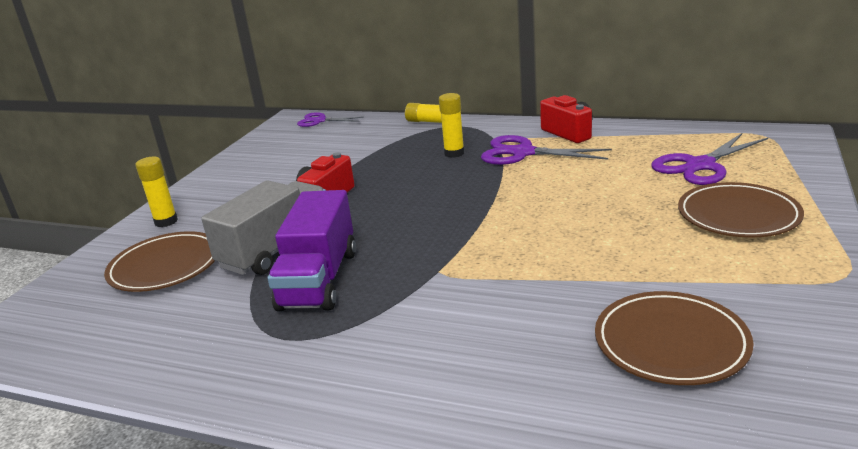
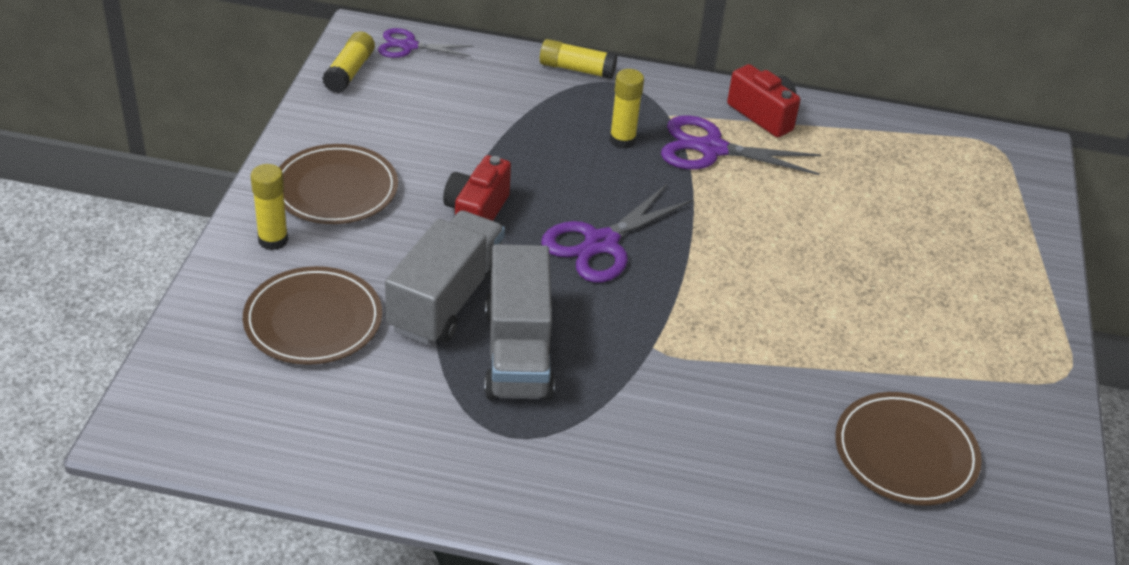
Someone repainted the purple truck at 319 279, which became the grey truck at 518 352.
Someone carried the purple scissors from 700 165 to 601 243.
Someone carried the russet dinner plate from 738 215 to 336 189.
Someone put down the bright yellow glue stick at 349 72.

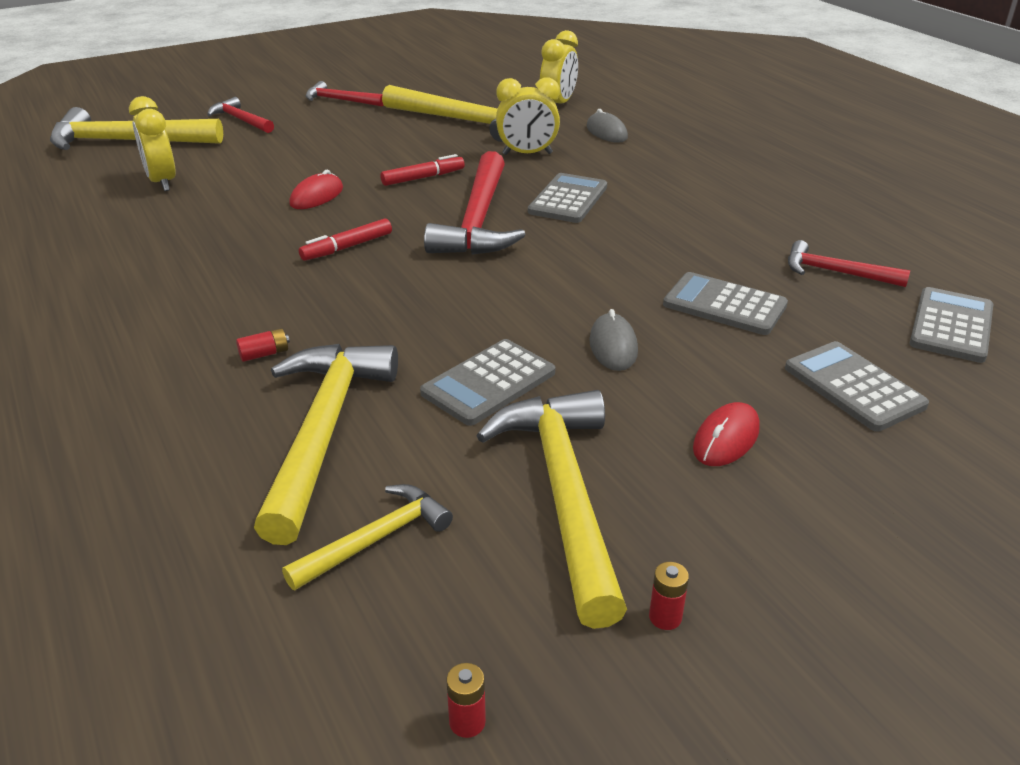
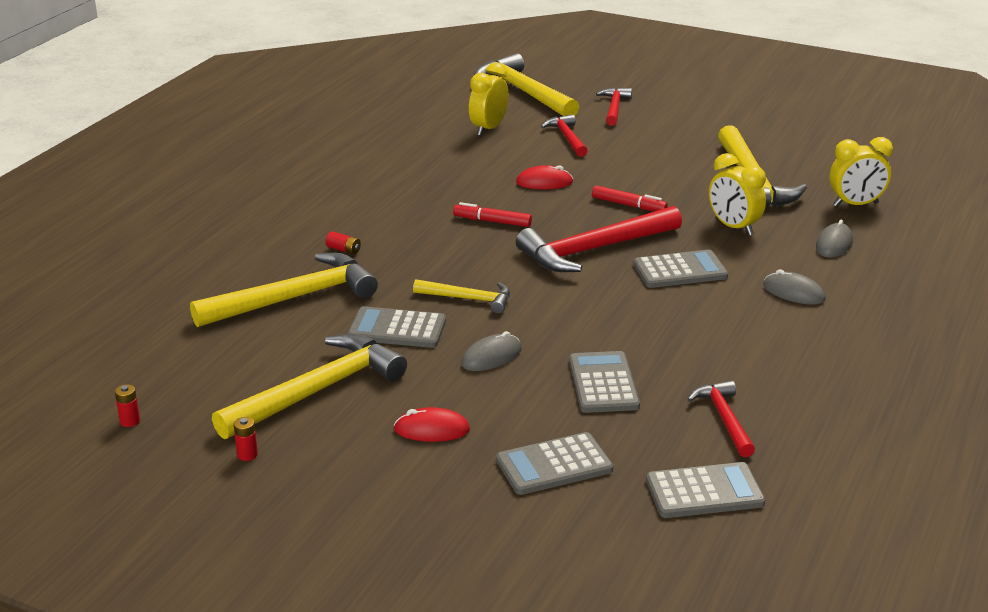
Someone carried the bright yellow hammer from 376 539 to 468 299.
Someone carried the scarlet hammer from 340 100 to 567 137.
Someone rotated the grey calculator at 853 387 by 135 degrees counterclockwise.
Someone put down the grey PC mouse at 793 293.

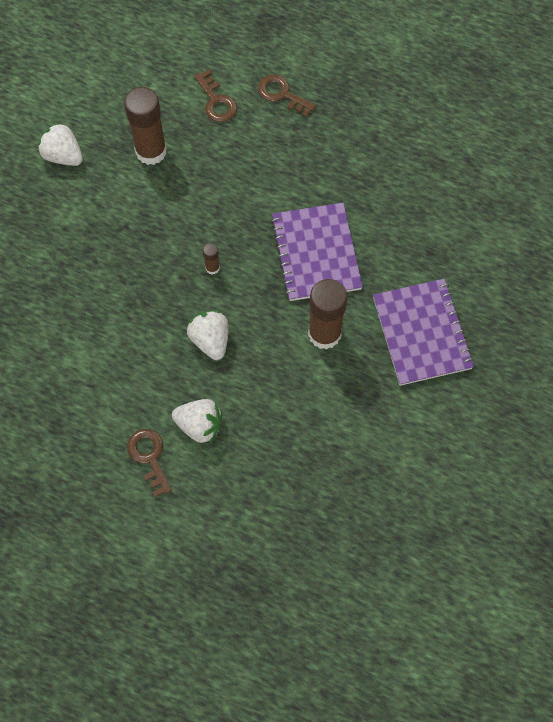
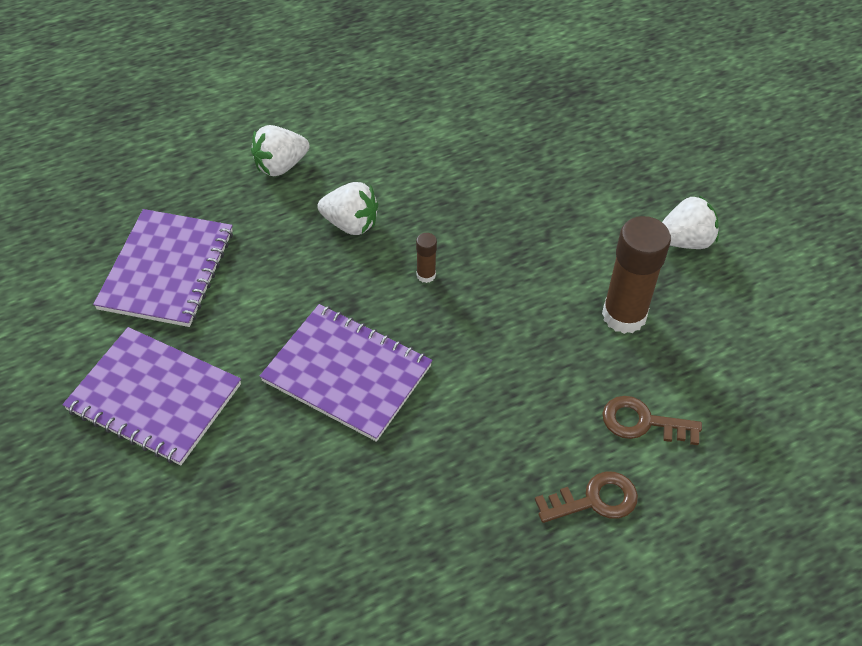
Someone took away the russet latchkey at 149 457.
Someone took away the russet glue stick at 324 334.
Someone put down the purple notepad at 167 270.

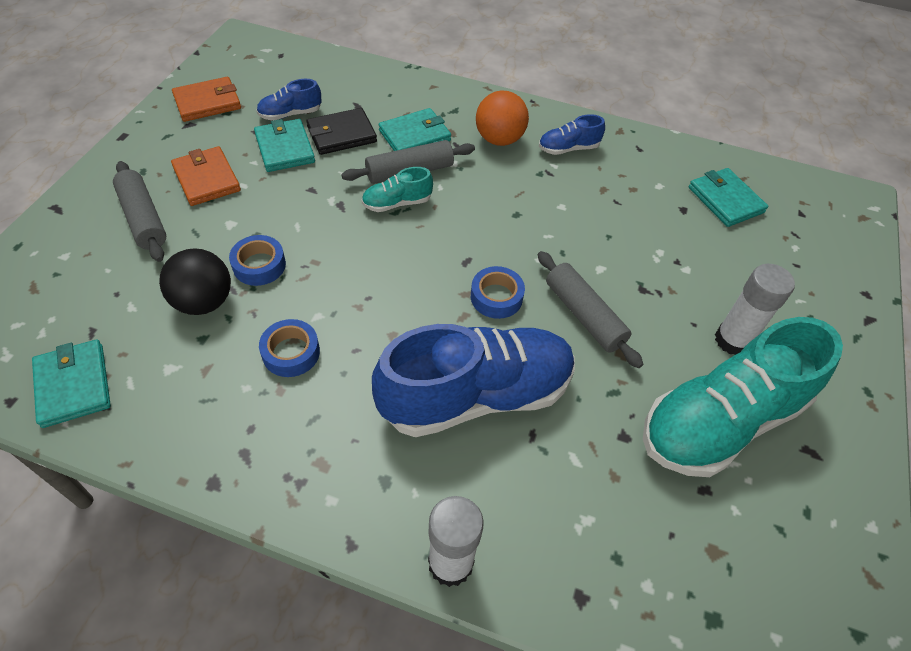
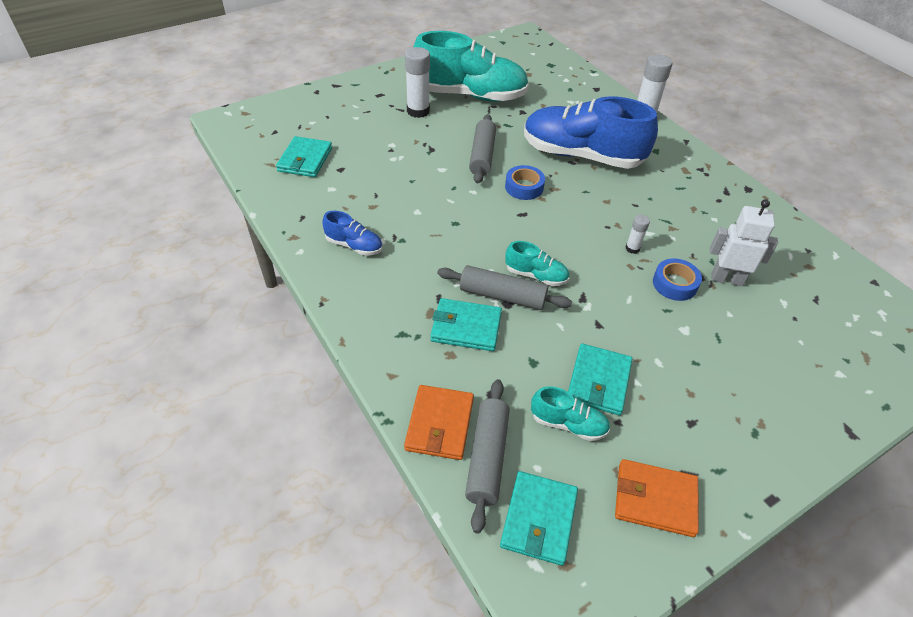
Someone carried the turquoise billfold from 73 385 to 538 519.
Someone carried the grey dough roller from 143 218 to 487 457.
Someone swapped the black play ball at 204 302 for the pure white robot figure at 726 279.
Someone carried the bright orange billfold from 207 179 to 439 424.
Someone repainted the blue sneaker at 290 114, which became the turquoise sneaker at 568 424.
Someone took away the blue roll of tape at 291 352.
Someone took away the black billfold at 341 134.
Someone took away the bright orange play ball at 499 139.
Someone put down the pure white glue stick at 632 248.

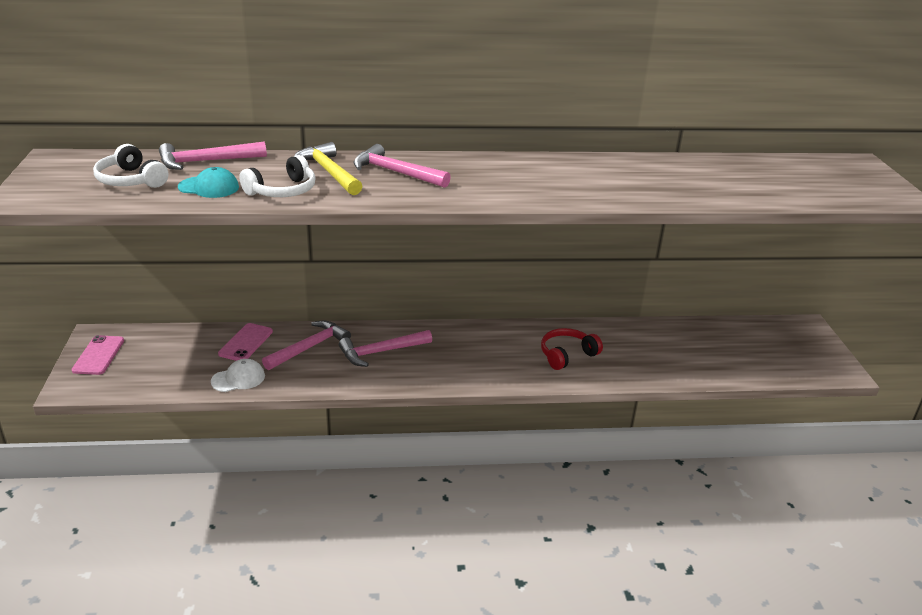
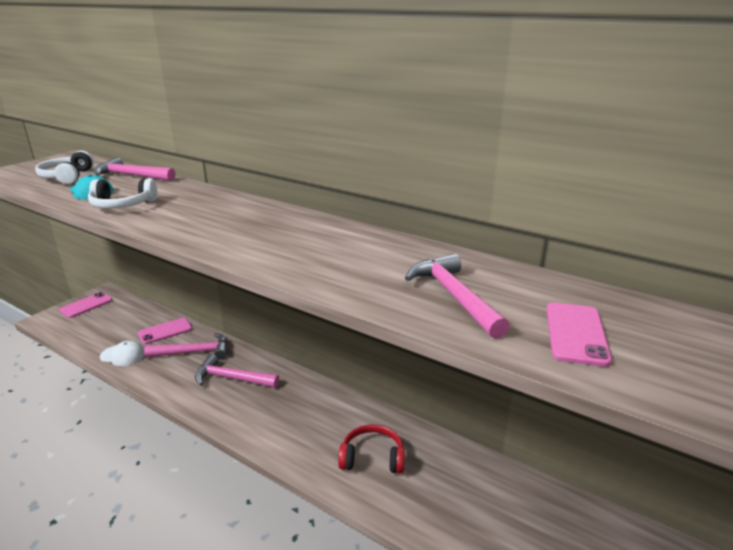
Someone took away the bright yellow hammer at 329 172.
Someone carried the rosy hammer from 396 172 to 454 296.
Someone put down the rosy mobile phone at 576 333.

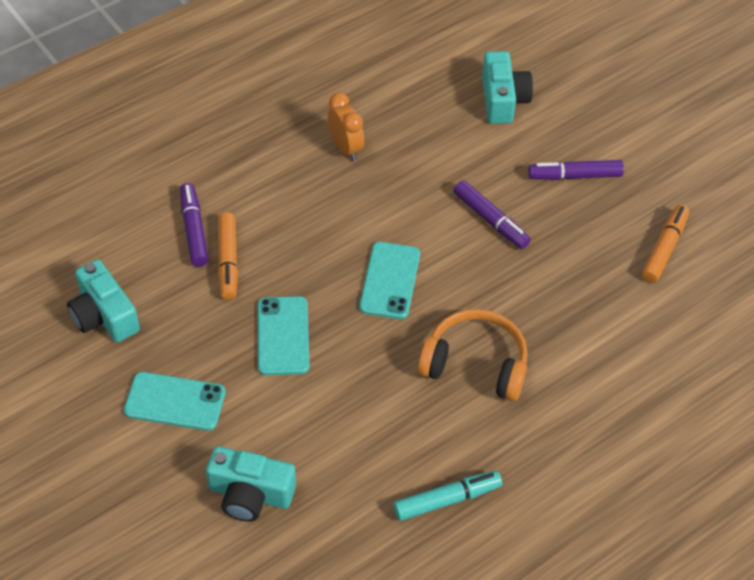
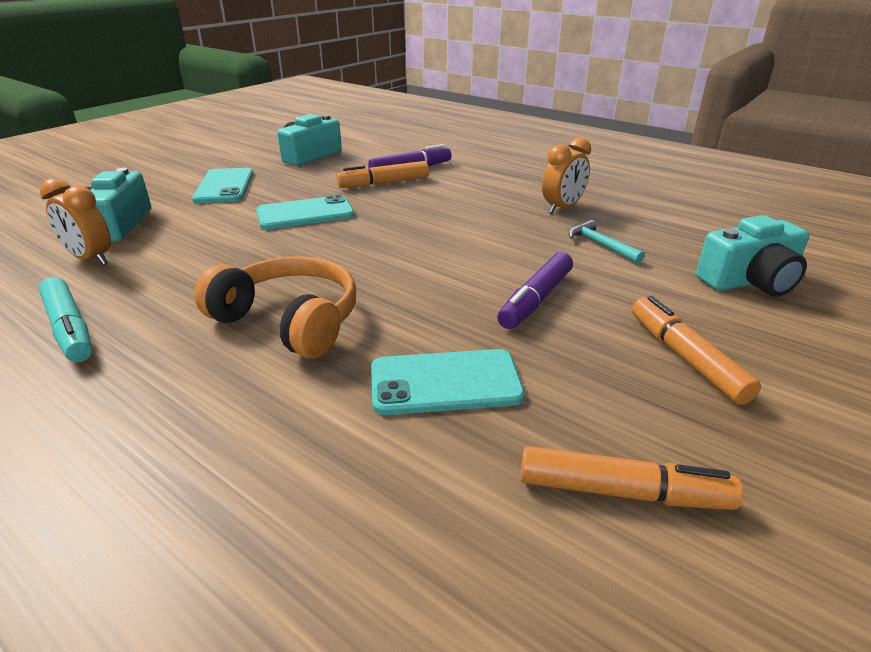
Someone carried the turquoise mobile phone from 390 281 to 445 382.
Someone rotated the bright orange over-ear headphones at 475 364 by 60 degrees counterclockwise.
Someone repainted the purple marker at 574 176, which became the bright orange marker at 685 358.
Someone put down the bright orange alarm clock at 90 259.
Someone put down the turquoise hammer at 601 245.

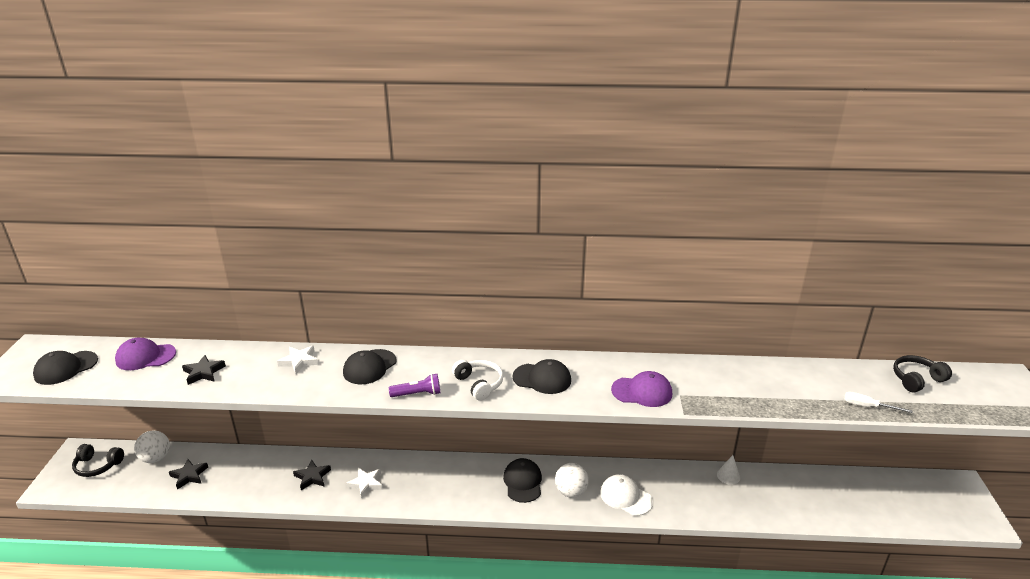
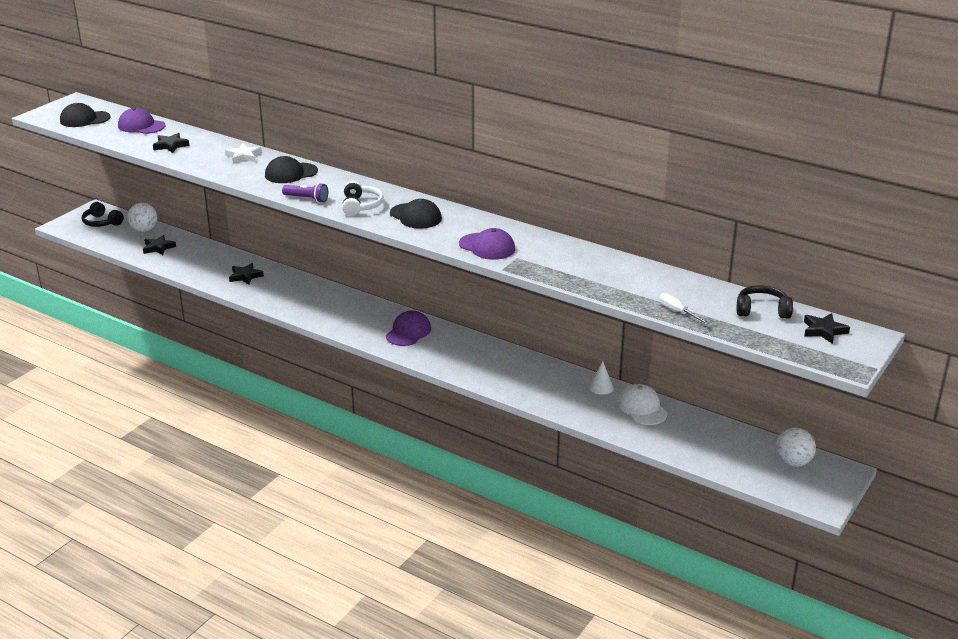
Someone took away the pure white star shape at 366 484.
Someone repainted the black peaked cap at 523 482, which became the purple peaked cap at 408 332.
Someone carried the pure white play ball from 571 492 to 793 462.
Someone carried the pure white peaked cap from 625 497 to 642 408.
Someone put down the black star shape at 823 331.

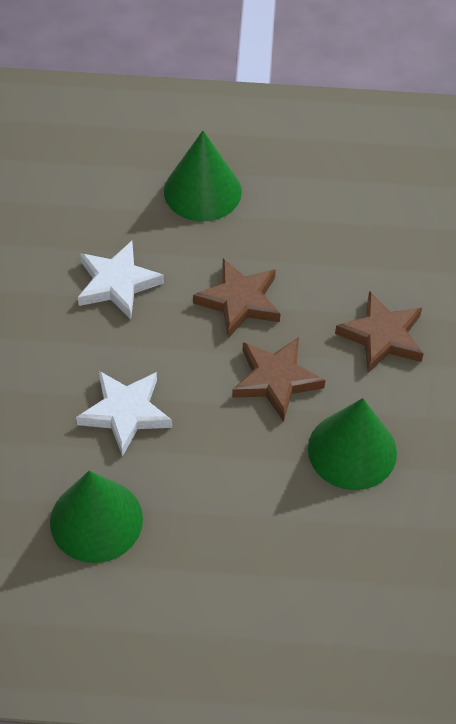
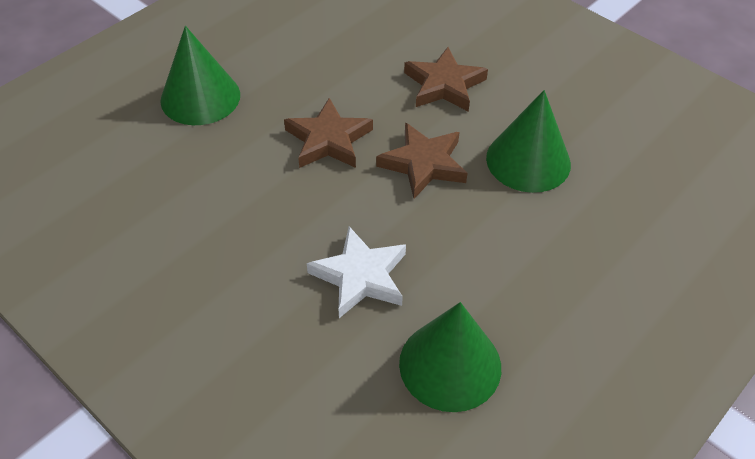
Someone took away the pure white star shape at 117 283.

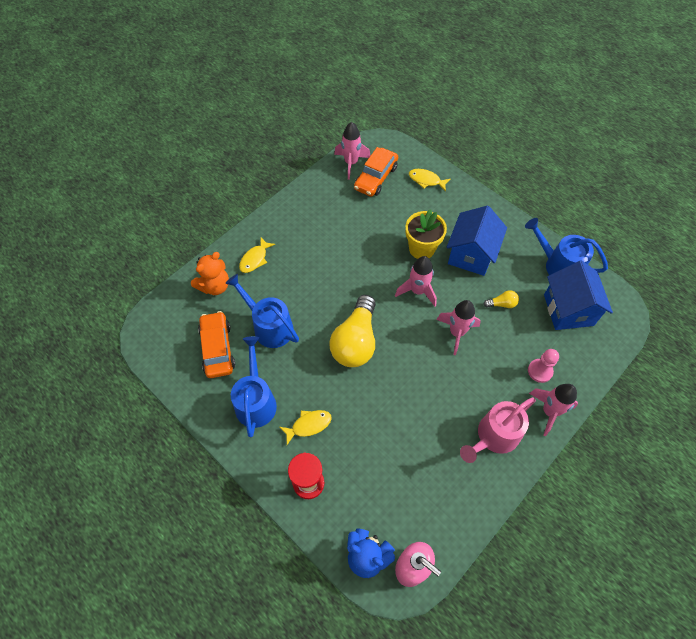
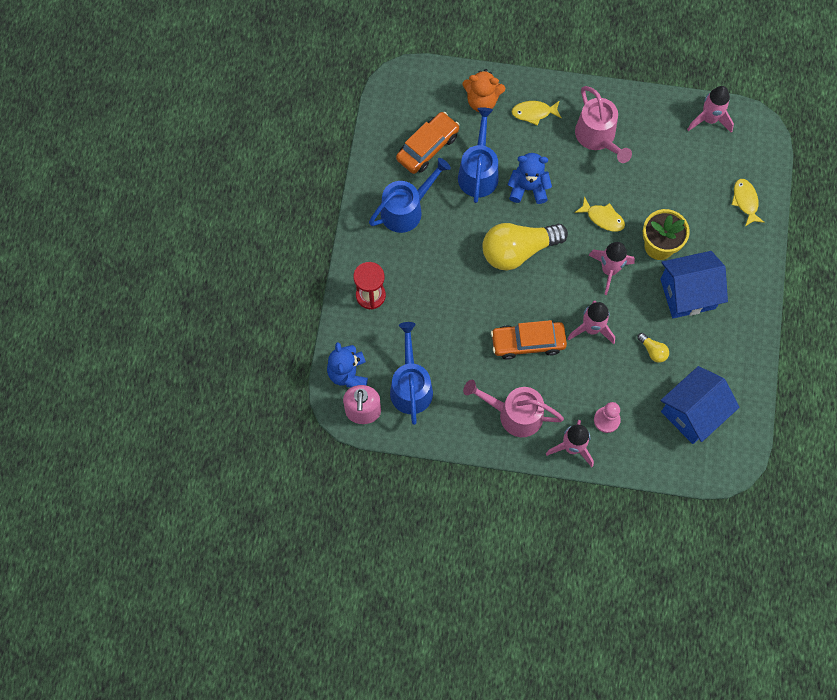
Someone carried the bright yellow fish from 308 425 to 603 218.
Someone carried the bright orange car from 375 178 to 528 342.
Someone carried the blue sprinkling can from 558 265 to 411 386.
Someone put down the blue teddy bear at 528 188.
Someone put down the rosy sprinkling can at 598 137.

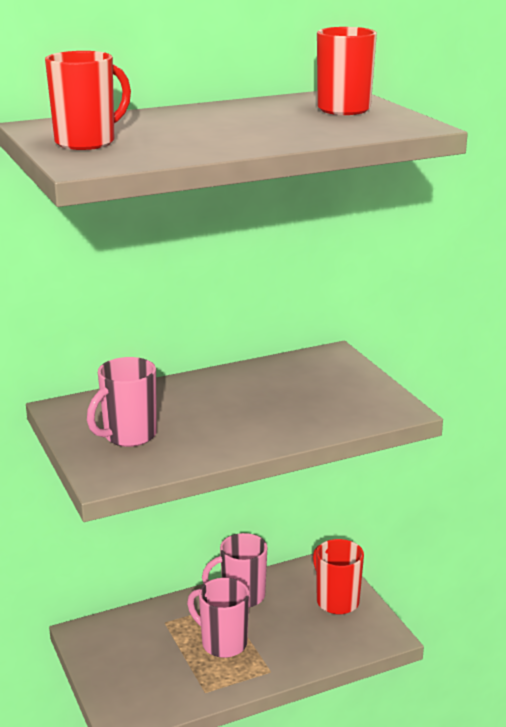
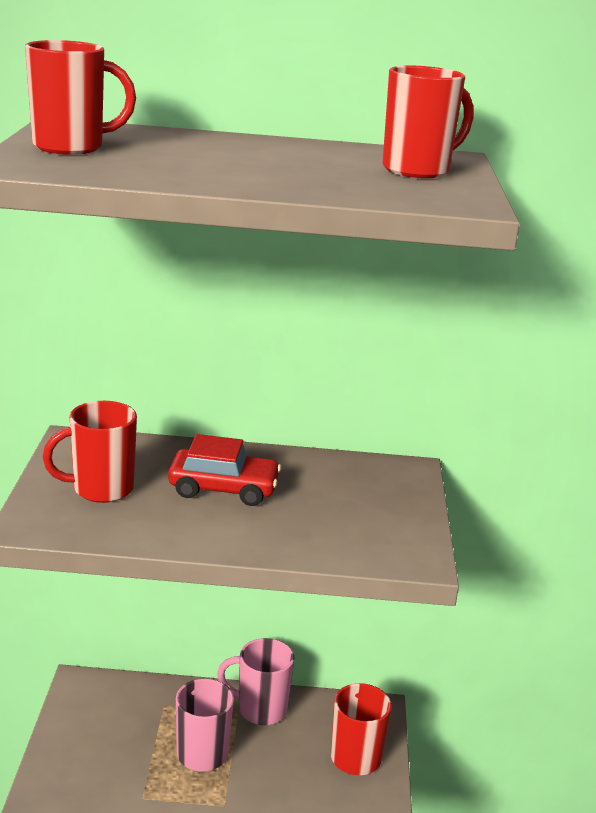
Someone repainted the rosy coffee mug at 128 436, which became the scarlet coffee mug at 101 489.
Someone put down the scarlet car at 223 489.

